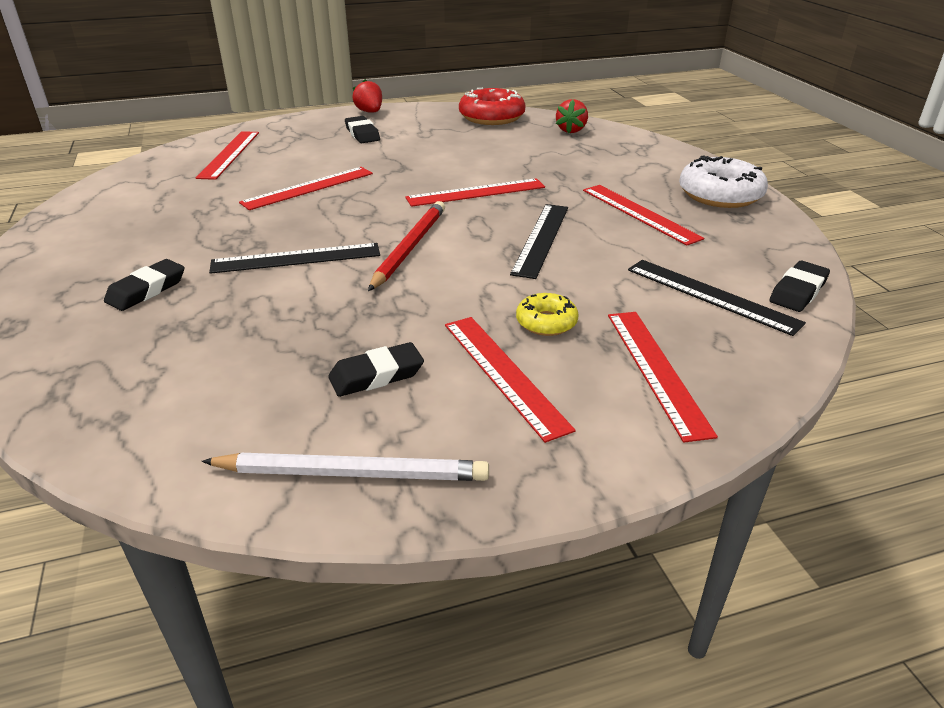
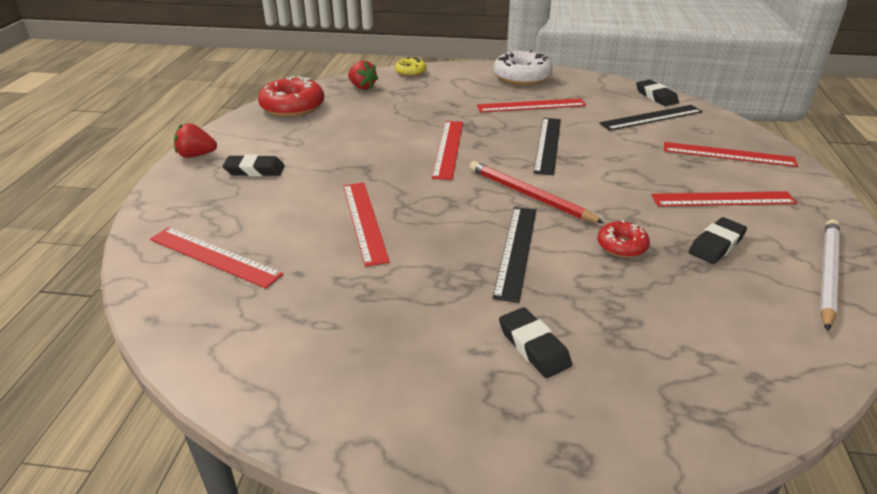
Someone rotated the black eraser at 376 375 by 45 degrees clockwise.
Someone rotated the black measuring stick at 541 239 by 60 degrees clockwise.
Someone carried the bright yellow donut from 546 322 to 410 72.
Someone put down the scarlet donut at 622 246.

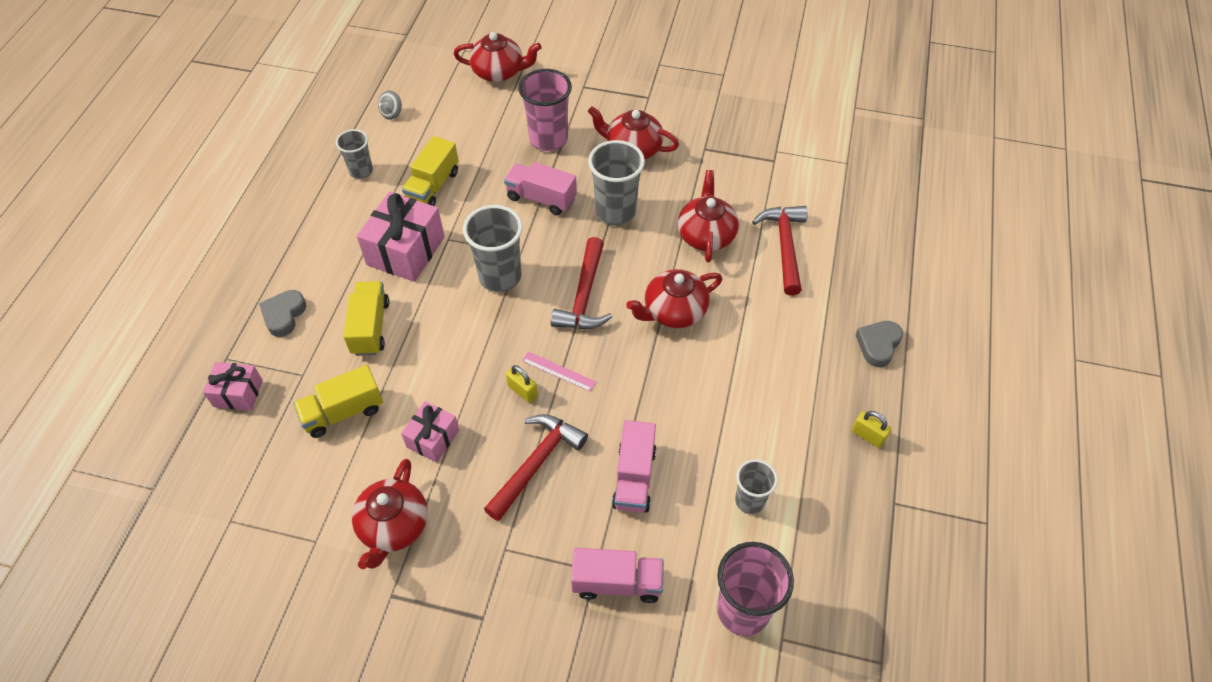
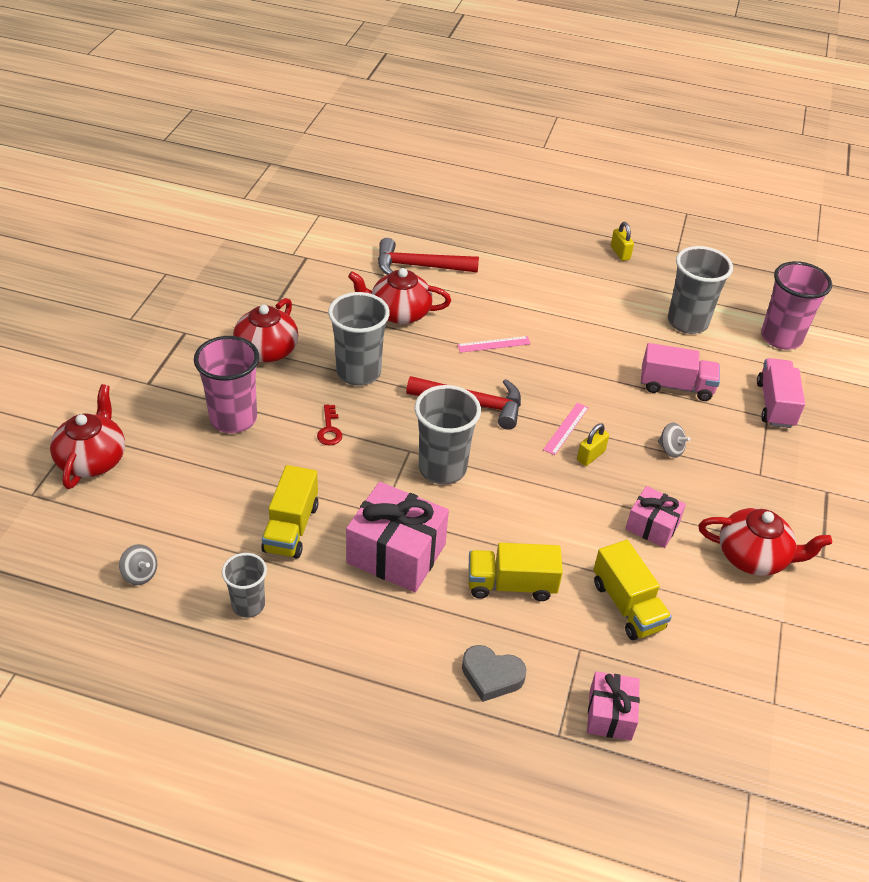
Someone rotated the bright yellow truck at 433 186 by 75 degrees clockwise.
Someone swapped the scarlet hammer at 536 463 for the grey spinning top at 670 449.
Someone swapped the rosy truck at 541 198 for the scarlet latchkey at 329 429.
Someone swapped the scarlet china teapot at 673 311 for the rosy measuring stick at 494 344.
Someone scaled the grey cup at 749 501 by 1.66.
Someone rotated the bright yellow padlock at 868 436 by 60 degrees counterclockwise.
Someone took away the grey heart at 878 345.

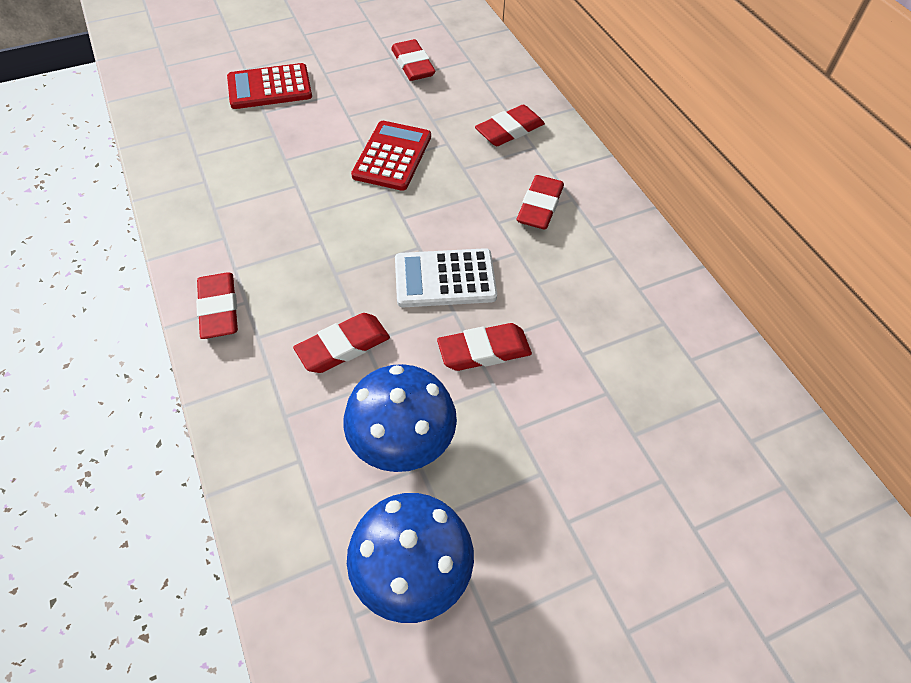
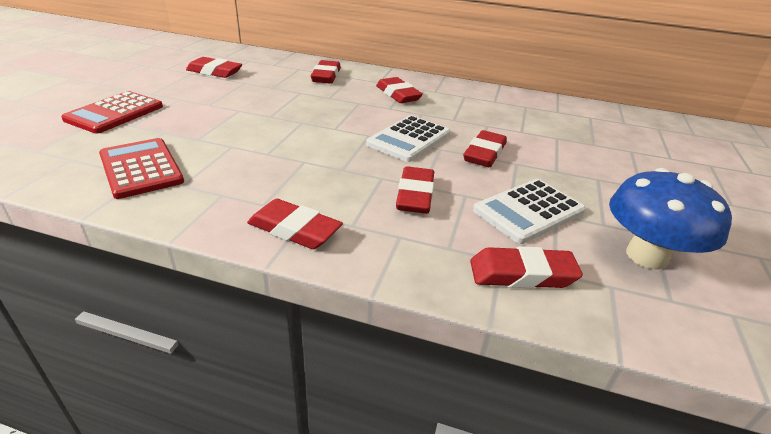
Someone swapped the blue toadstool at 402 442 for the pure white calculator at 528 211.
Someone carried the scarlet calculator from 392 156 to 141 168.
Someone put down the scarlet eraser at 522 274.

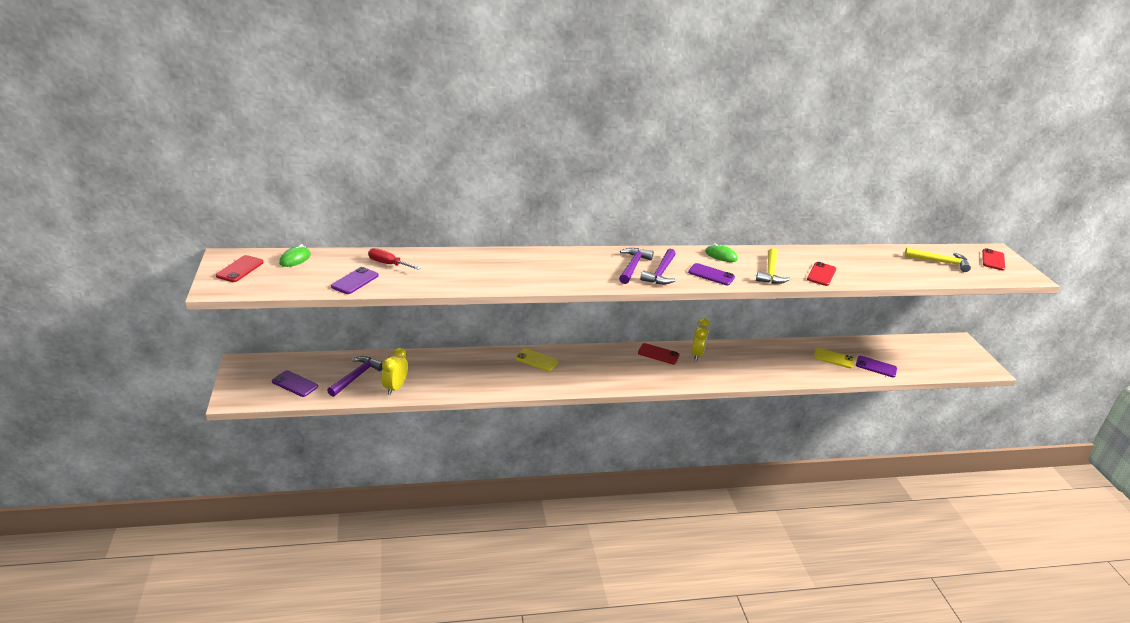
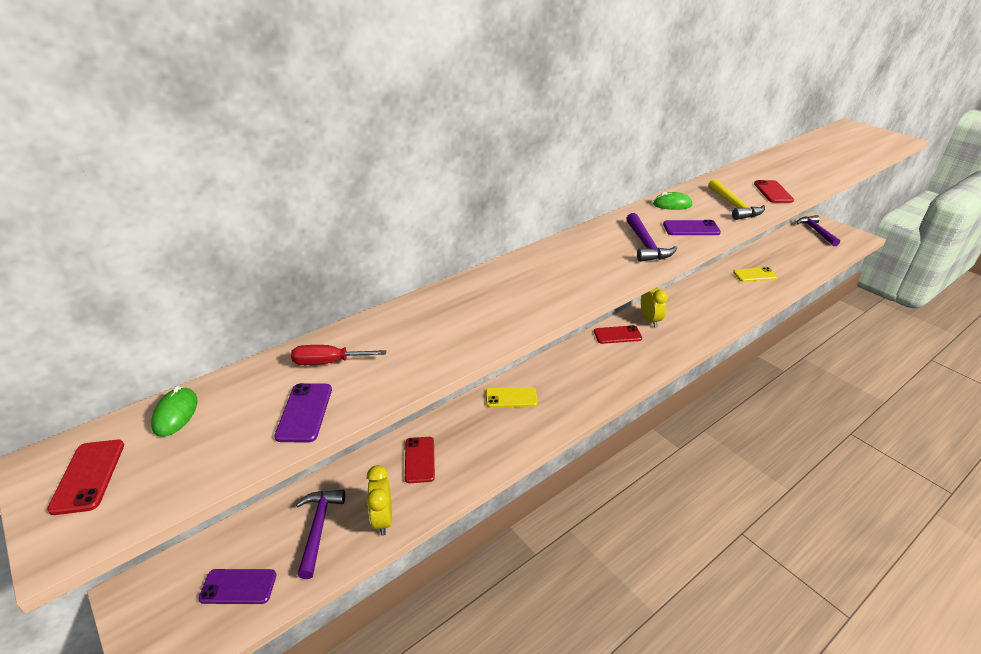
Someone carried the purple hammer from 633 266 to 816 231.
Someone took away the purple mobile phone at 876 367.
Someone took away the bright yellow hammer at 940 262.
Someone carried the scarlet mobile phone from 993 260 to 419 460.

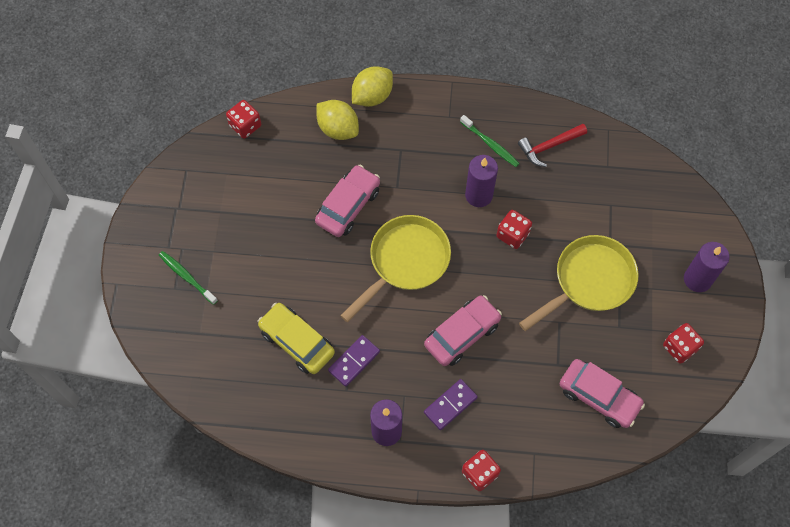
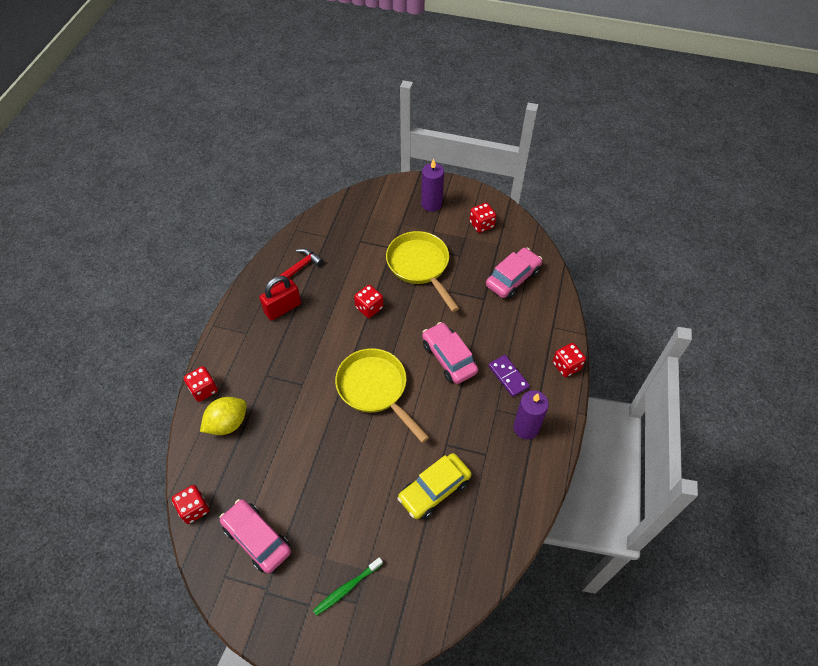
Someone carried the rosy car from 348 206 to 257 539.
Someone took away the purple domino at 354 361.
Someone swapped the bright yellow citrus fruit at 372 96 for the scarlet dice at 203 389.
Someone swapped the green tooth brush at 490 144 for the scarlet padlock at 283 308.
Someone took away the purple candle at 479 195.
Someone rotated the scarlet hammer at 549 146 by 120 degrees counterclockwise.

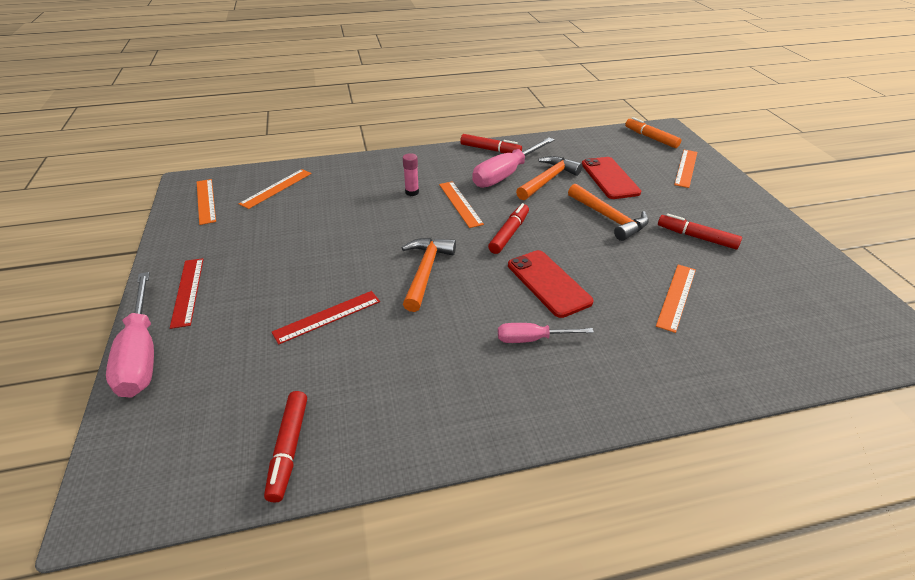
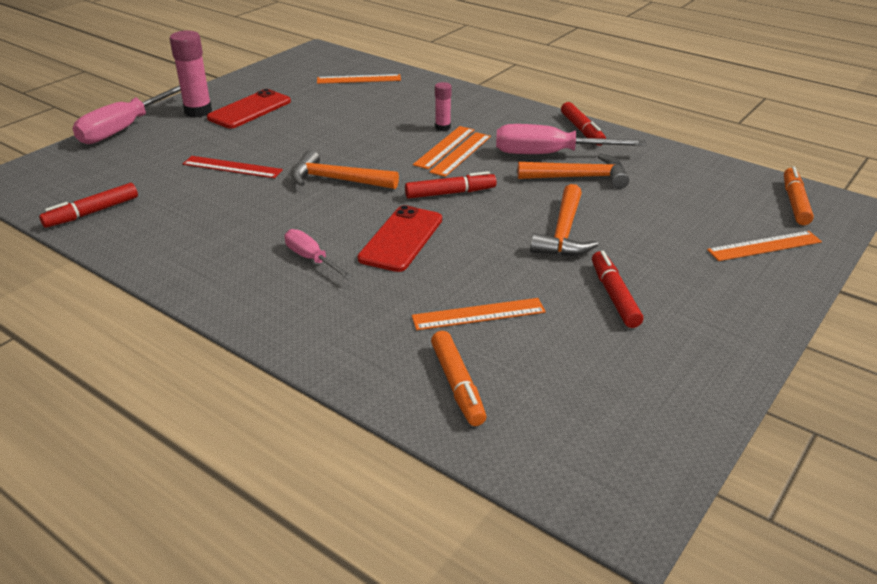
Someone swapped the scarlet measuring stick at 187 291 for the rosy glue stick at 198 111.
Someone carried the bright orange measuring stick from 206 201 to 444 147.
Someone rotated the bright orange hammer at 426 272 by 135 degrees counterclockwise.
Someone carried the scarlet mobile phone from 610 178 to 250 110.
Someone put down the bright orange marker at 457 385.

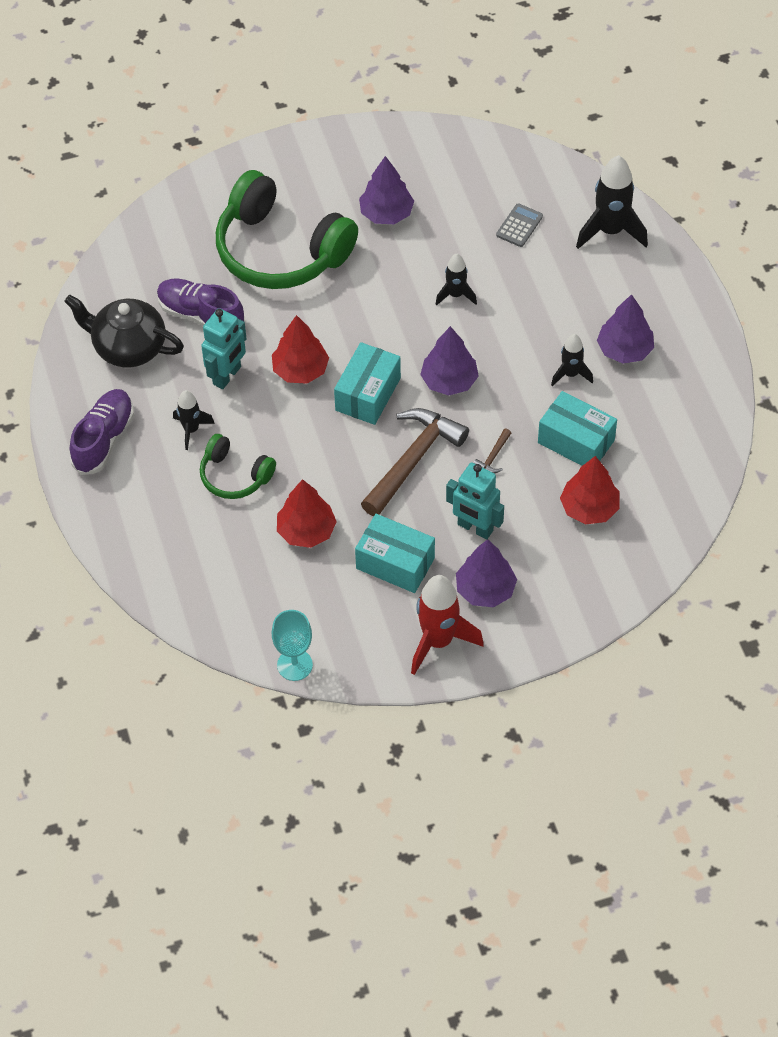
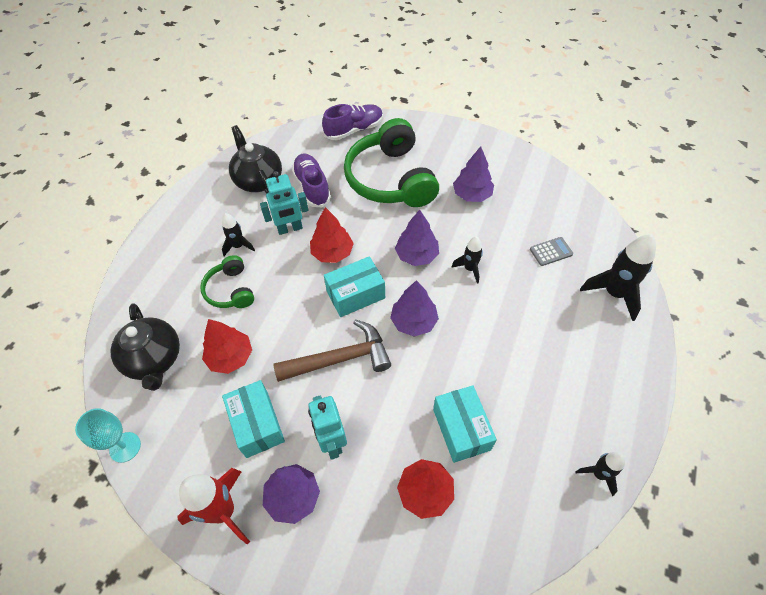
Someone carried the purple sneaker from 104 439 to 354 130.
Someone took away the russet hammer at 493 456.
Someone carried the black rocket from 570 374 to 598 474.
Someone carried the purple tree from 624 349 to 417 255.
Someone put down the black china teapot at 154 359.

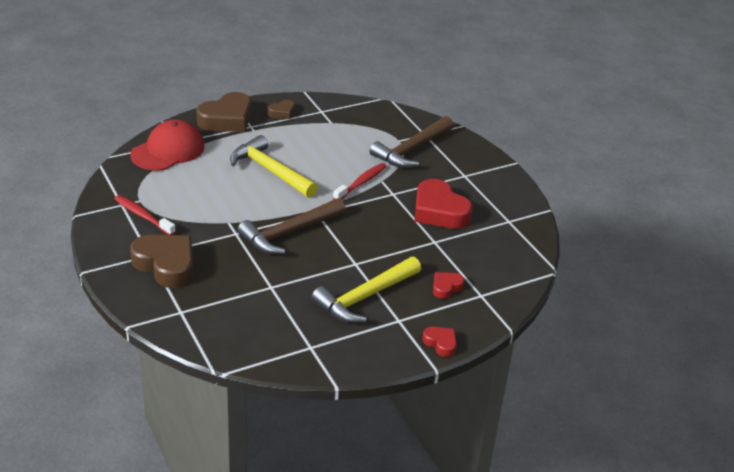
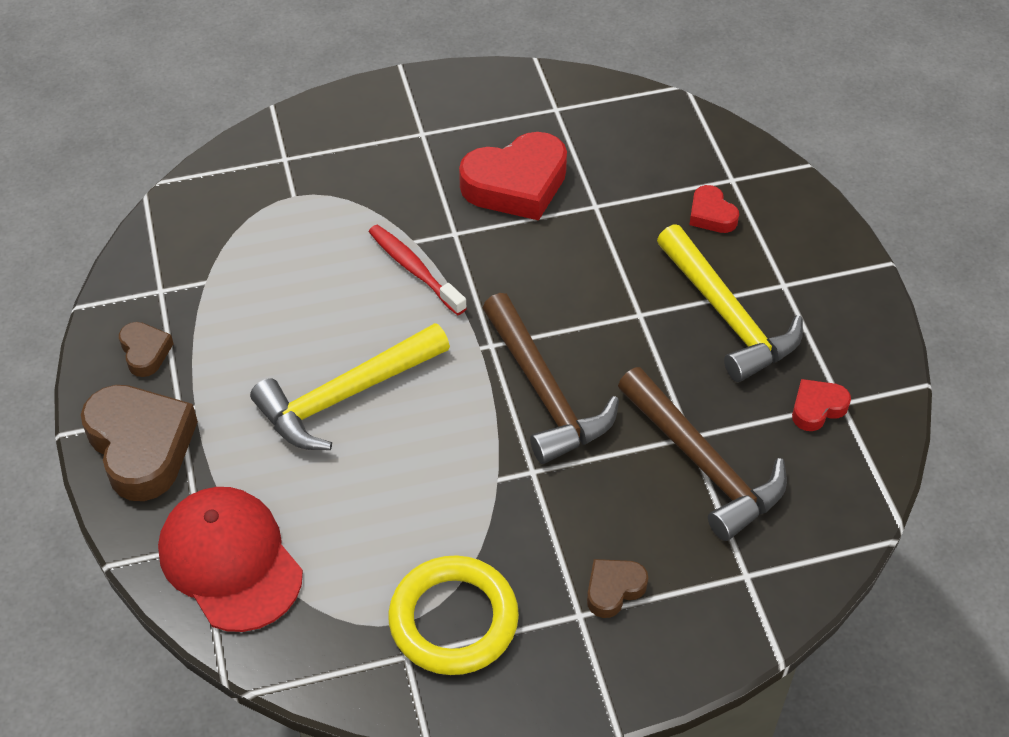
Someone swapped the scarlet tooth brush at 143 216 for the bright yellow ring at 453 620.
Someone scaled the russet heart at 166 265 by 0.50.
Someone carried the russet hammer from 411 150 to 703 465.
Someone carried the scarlet heart from 440 343 to 817 408.

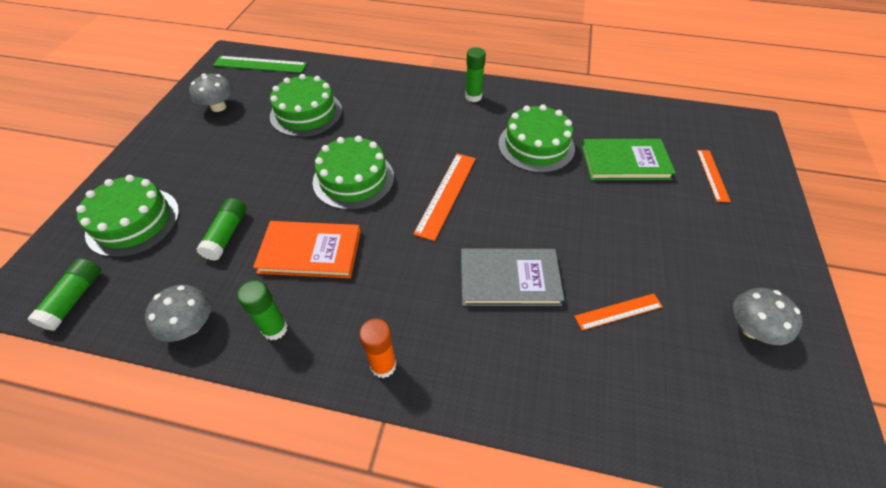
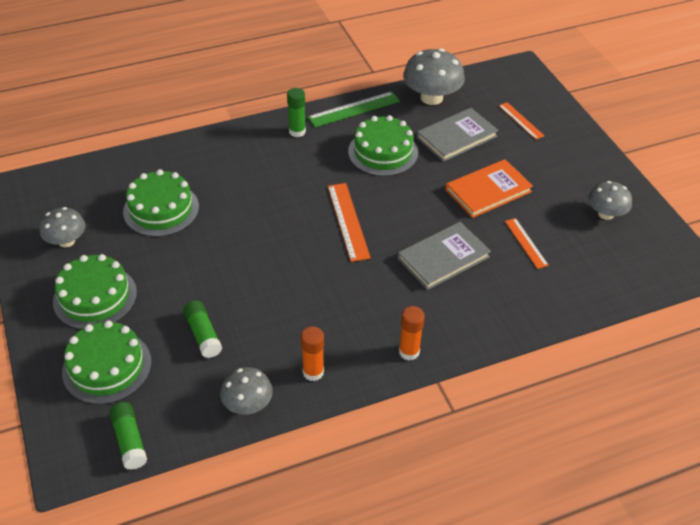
Someone carried the green measuring stick from 260 64 to 354 109.
Someone repainted the green glue stick at 275 329, which became the bright orange glue stick at 313 372.
Someone carried the bright orange hardcover from 310 251 to 488 191.
Someone carried the green layer cake from 353 179 to 95 297.
Someone rotated the bright orange measuring stick at 618 312 by 60 degrees counterclockwise.
Someone repainted the green hardcover at 625 162, which became the grey hardcover at 456 137.
Someone put down the grey toadstool at 431 98.

